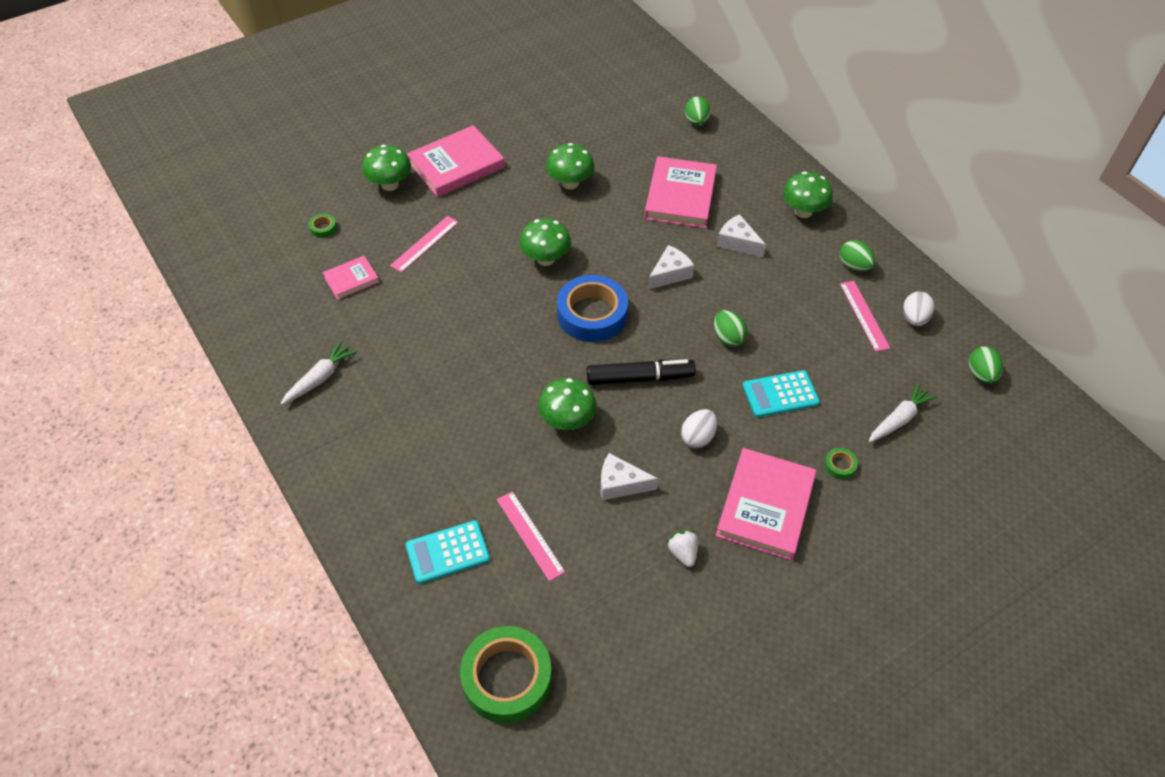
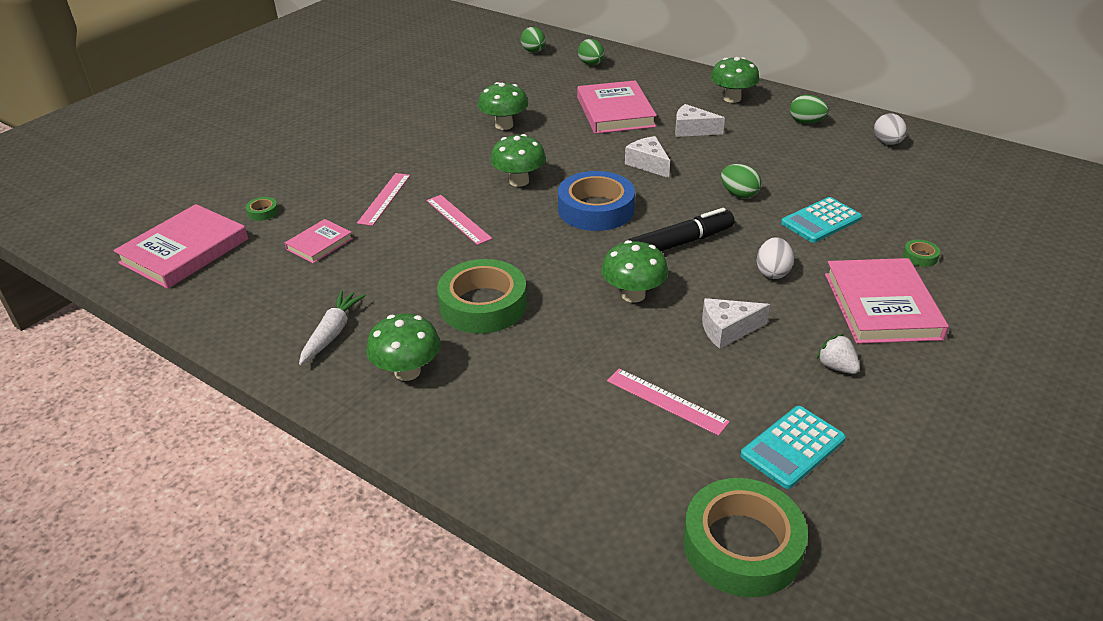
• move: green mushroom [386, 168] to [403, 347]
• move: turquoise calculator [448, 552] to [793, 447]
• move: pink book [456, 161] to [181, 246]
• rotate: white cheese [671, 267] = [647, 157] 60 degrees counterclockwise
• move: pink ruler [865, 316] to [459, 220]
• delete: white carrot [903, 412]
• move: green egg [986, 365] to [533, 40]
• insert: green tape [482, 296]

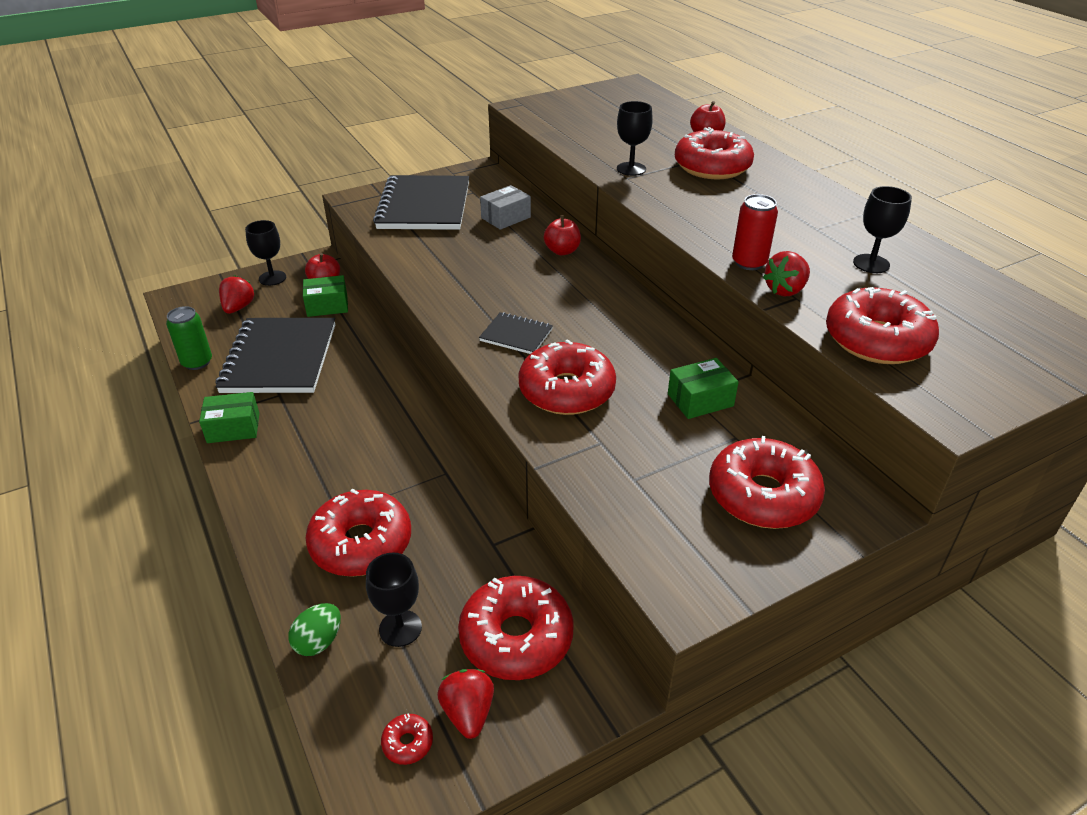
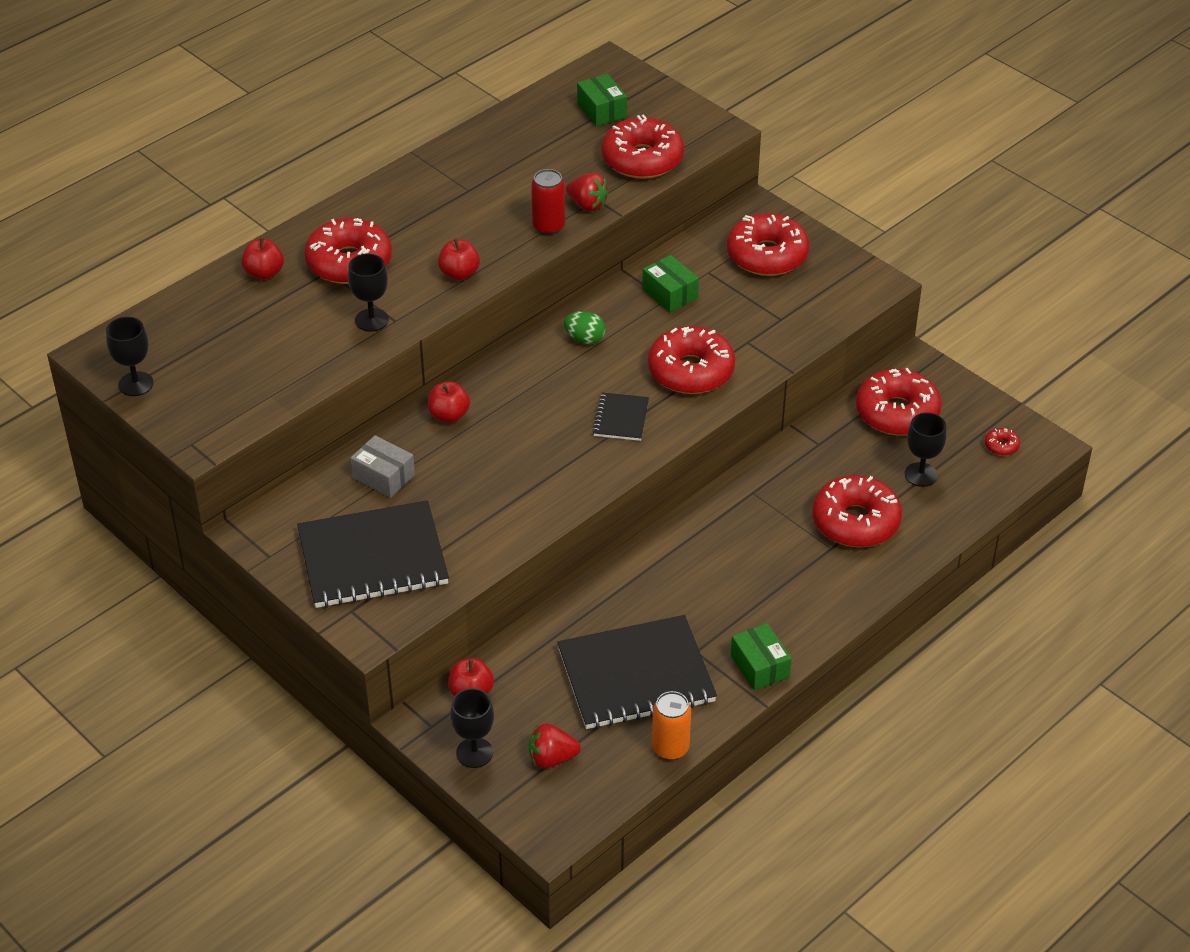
• recolor: green can [189, 338] to orange can [671, 725]
• move: green egg [315, 629] to [585, 327]
• move: green box [325, 296] to [602, 100]
• delete: red strawberry [465, 704]
• move: black goblet [882, 229] to [130, 356]
• insert: red apple [459, 259]

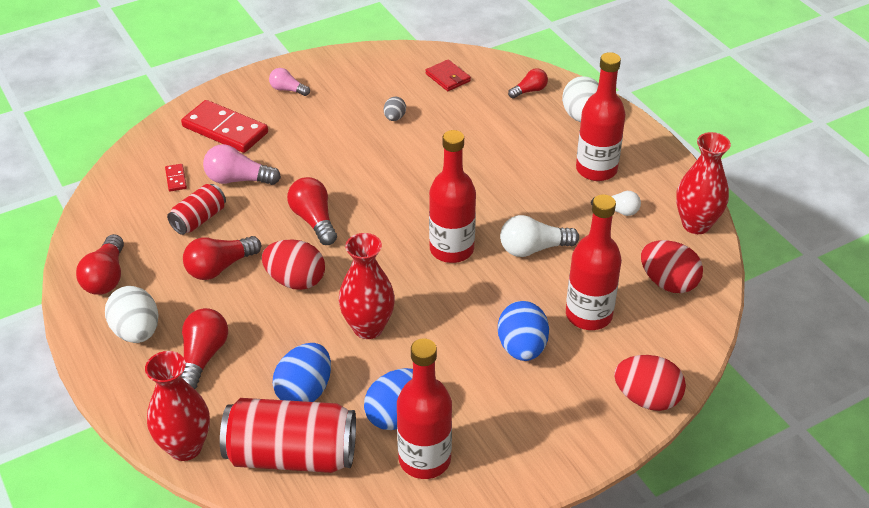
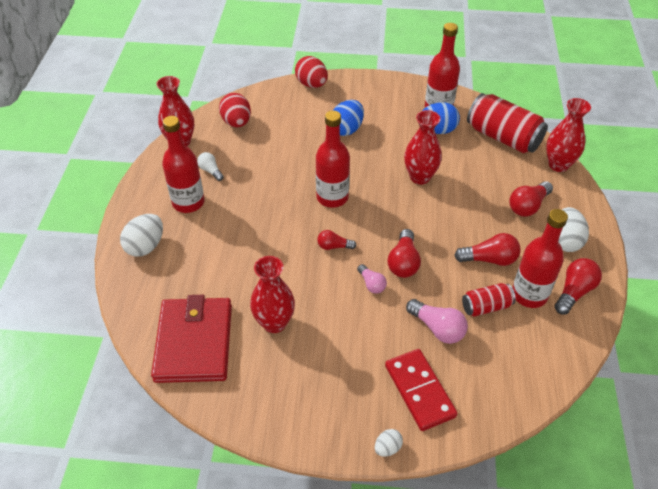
• delete: red domino [176, 177]
• delete: red egg [293, 264]
• move: pink light bulb [289, 82] to [372, 279]
• delete: blue egg [302, 372]
• replace: grey egg [395, 109] to red vase [272, 294]
• resize: red wallet [448, 75] = [191, 339] x2.40
• delete: white light bulb [539, 236]
• move: red light bulb [528, 83] to [337, 240]
• move: red bottle [594, 262] to [540, 258]
• insert: white egg [389, 443]

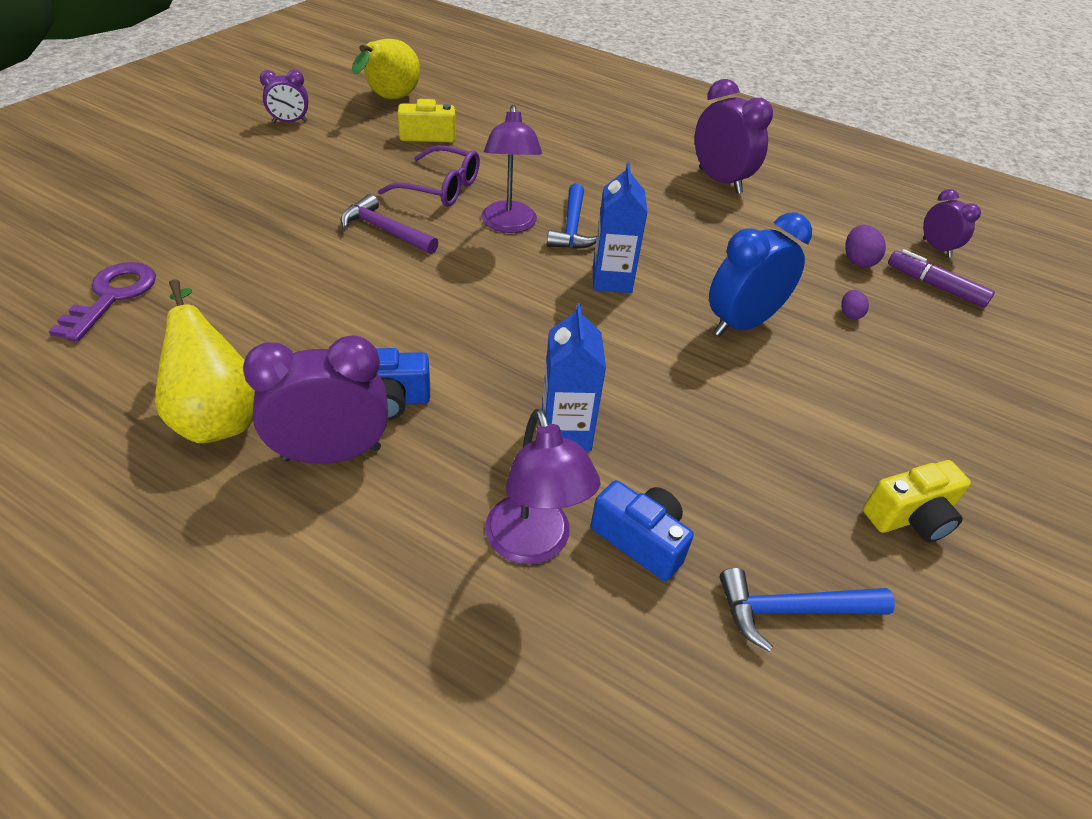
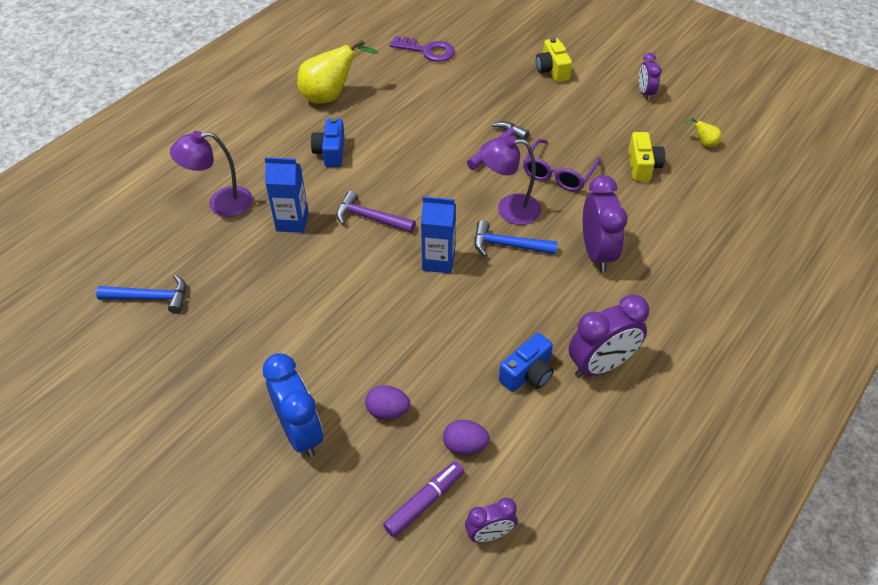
• move: purple clock [315, 399] to [605, 223]
• resize: yellow pear [386, 69] = [702, 132] x0.44
• move: blue camera [642, 530] to [526, 362]
• move: blue clock [760, 274] to [293, 405]
• rotate: blue hammer [807, 610] = [141, 294] 90 degrees clockwise
• resize: purple egg [855, 304] = [387, 402] x1.57
• move: yellow camera [917, 501] to [554, 60]
• insert: purple hammer [376, 212]

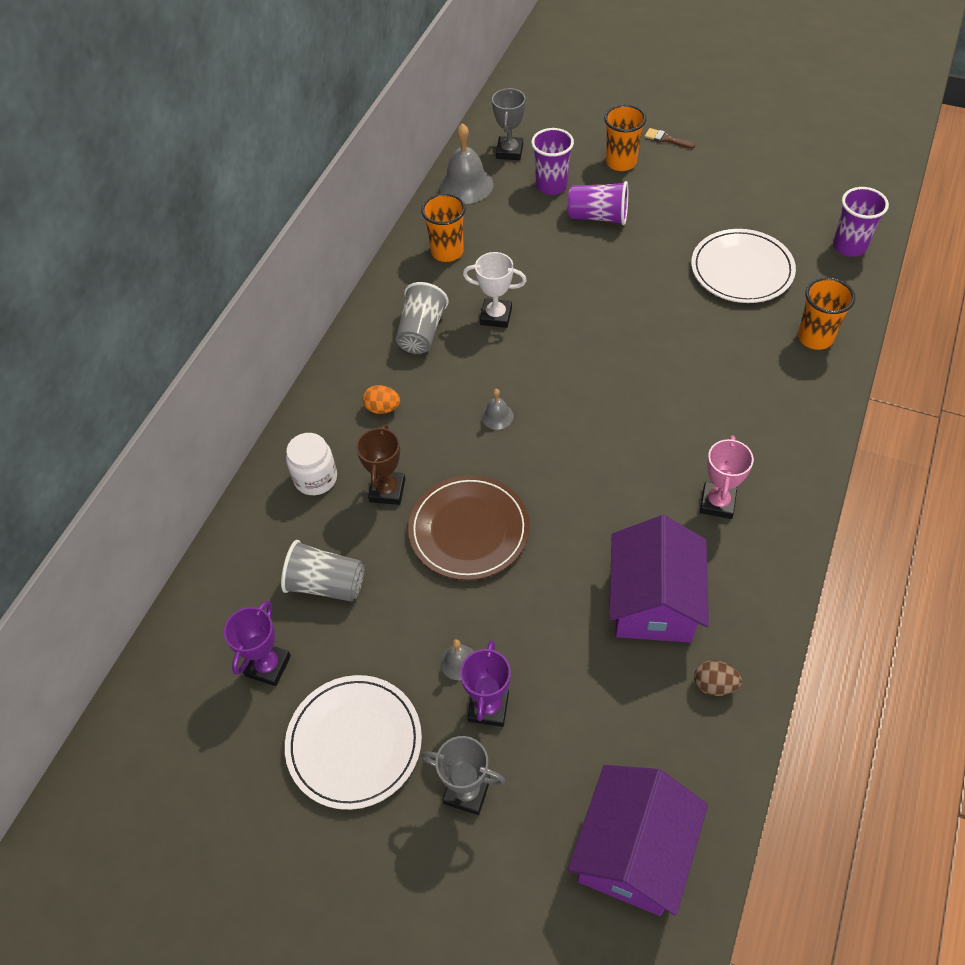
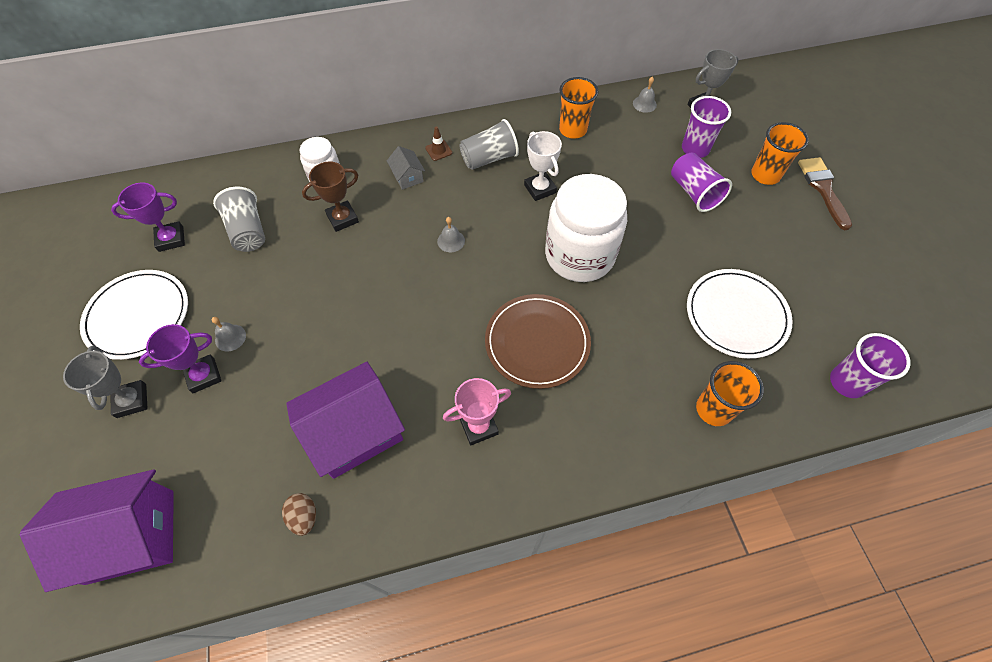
• replace: orange egg [381, 399] to grey house [406, 168]
• move: brown plate [468, 527] to [538, 341]
• resize: grey bell [466, 163] = [645, 95] x0.51
• resize: brown brush [670, 138] = [825, 193] x1.80
• insert: brown traffic cone [438, 143]
• insert: white jar [586, 228]

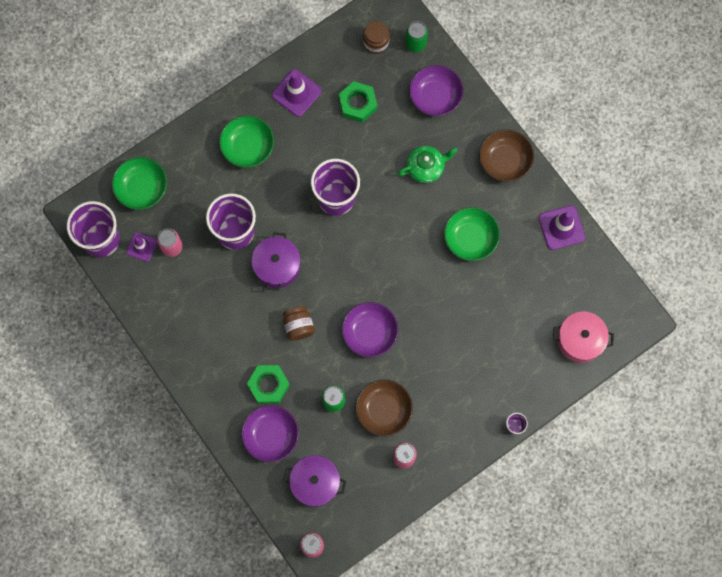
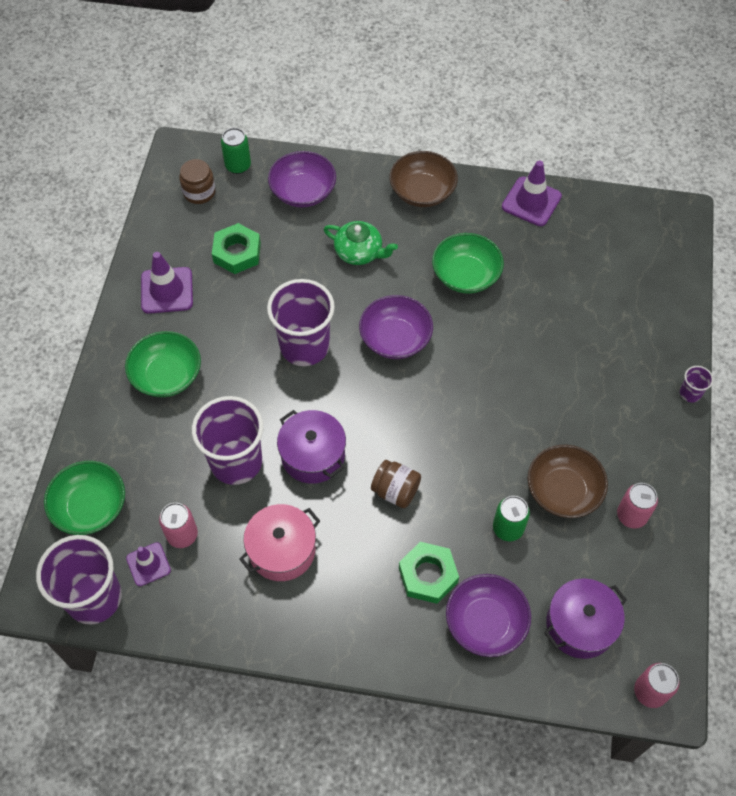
• move: purple bowl [370, 329] to [396, 327]
• rotate: green teapot [428, 164] = [361, 243] 90 degrees clockwise
• move: pink pot [583, 337] to [279, 542]

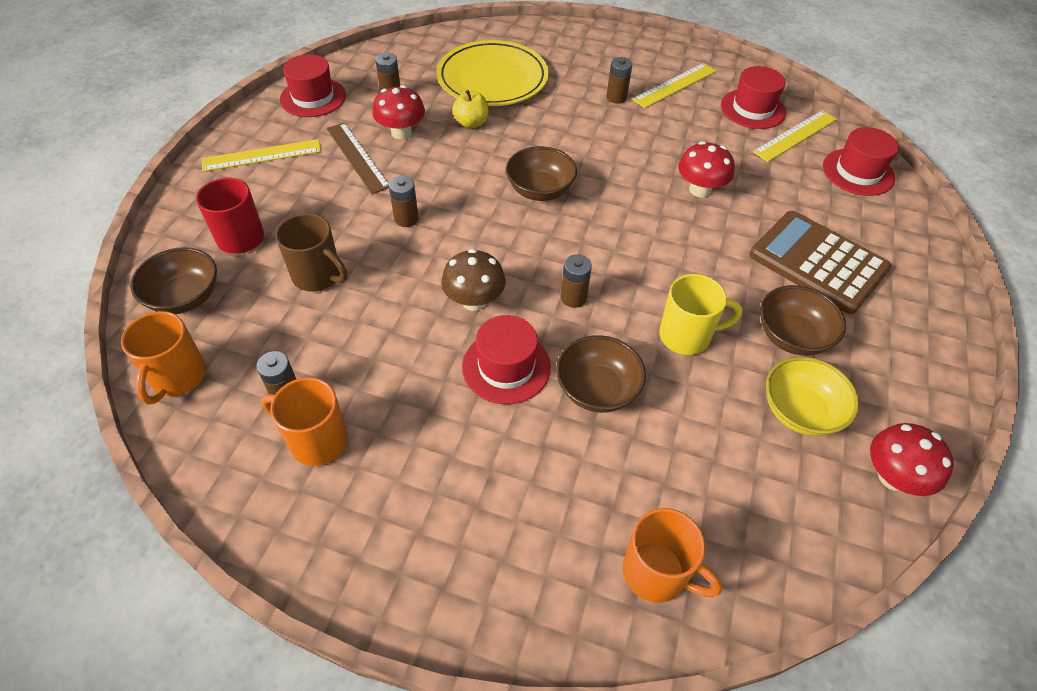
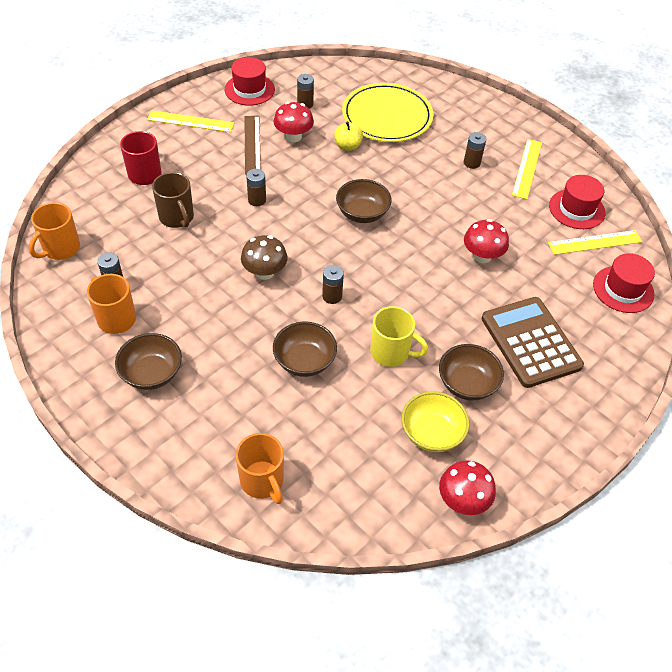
• move: brown bowl [174, 280] to [148, 361]
• delete: red hat [506, 359]
• rotate: yellow ruler [674, 85] = [527, 169] 60 degrees counterclockwise

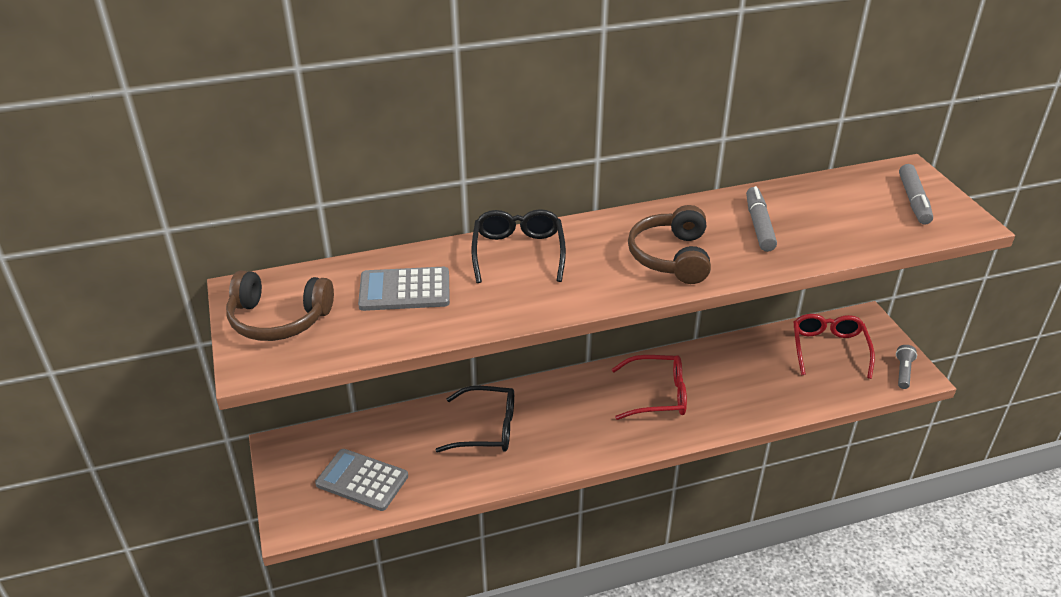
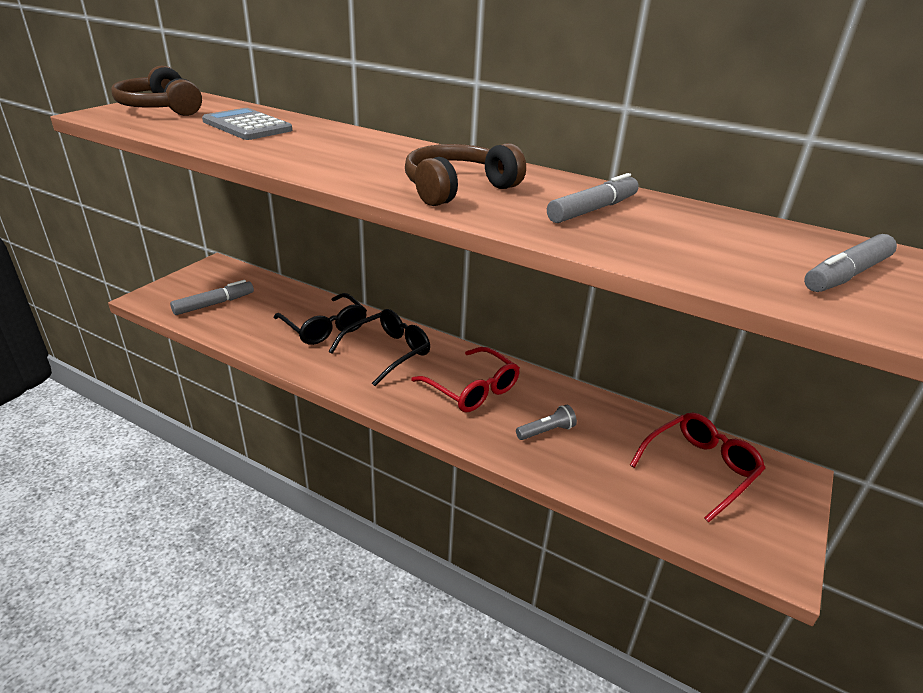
• replace: grey calculator [361, 480] to grey marker [212, 297]
• move: black glasses [518, 246] to [379, 347]
• move: grey flashlight [906, 367] to [546, 422]

